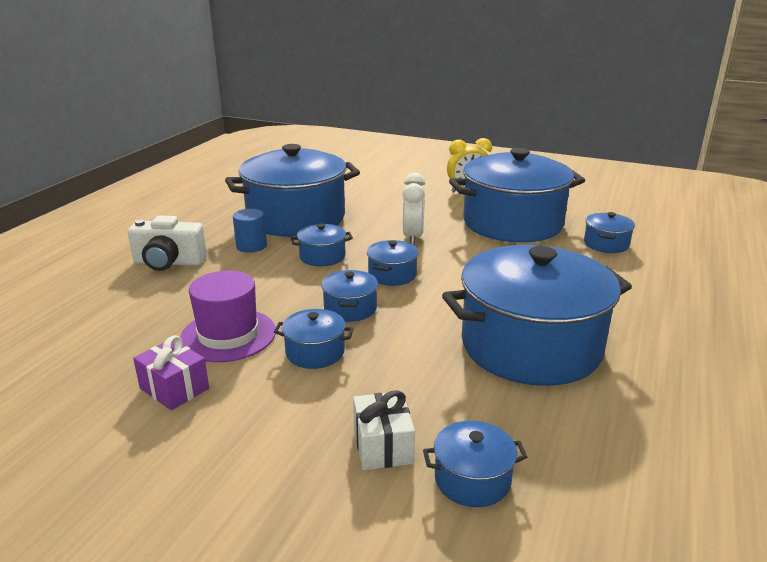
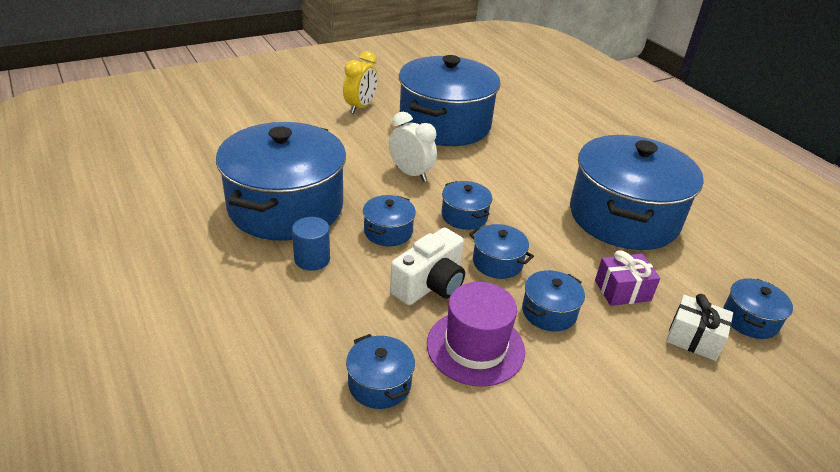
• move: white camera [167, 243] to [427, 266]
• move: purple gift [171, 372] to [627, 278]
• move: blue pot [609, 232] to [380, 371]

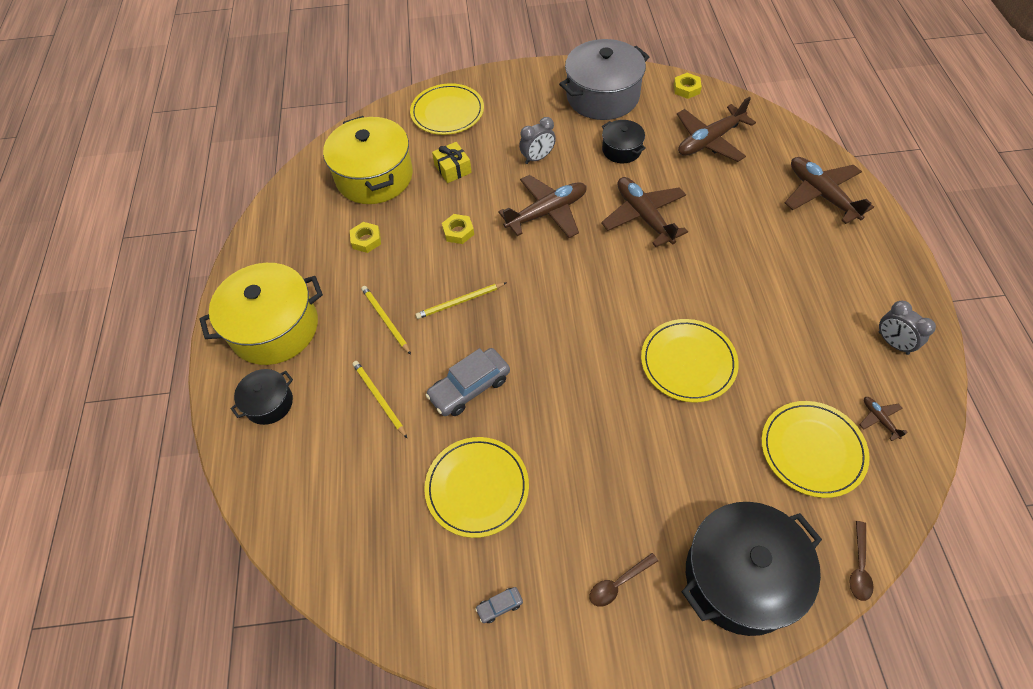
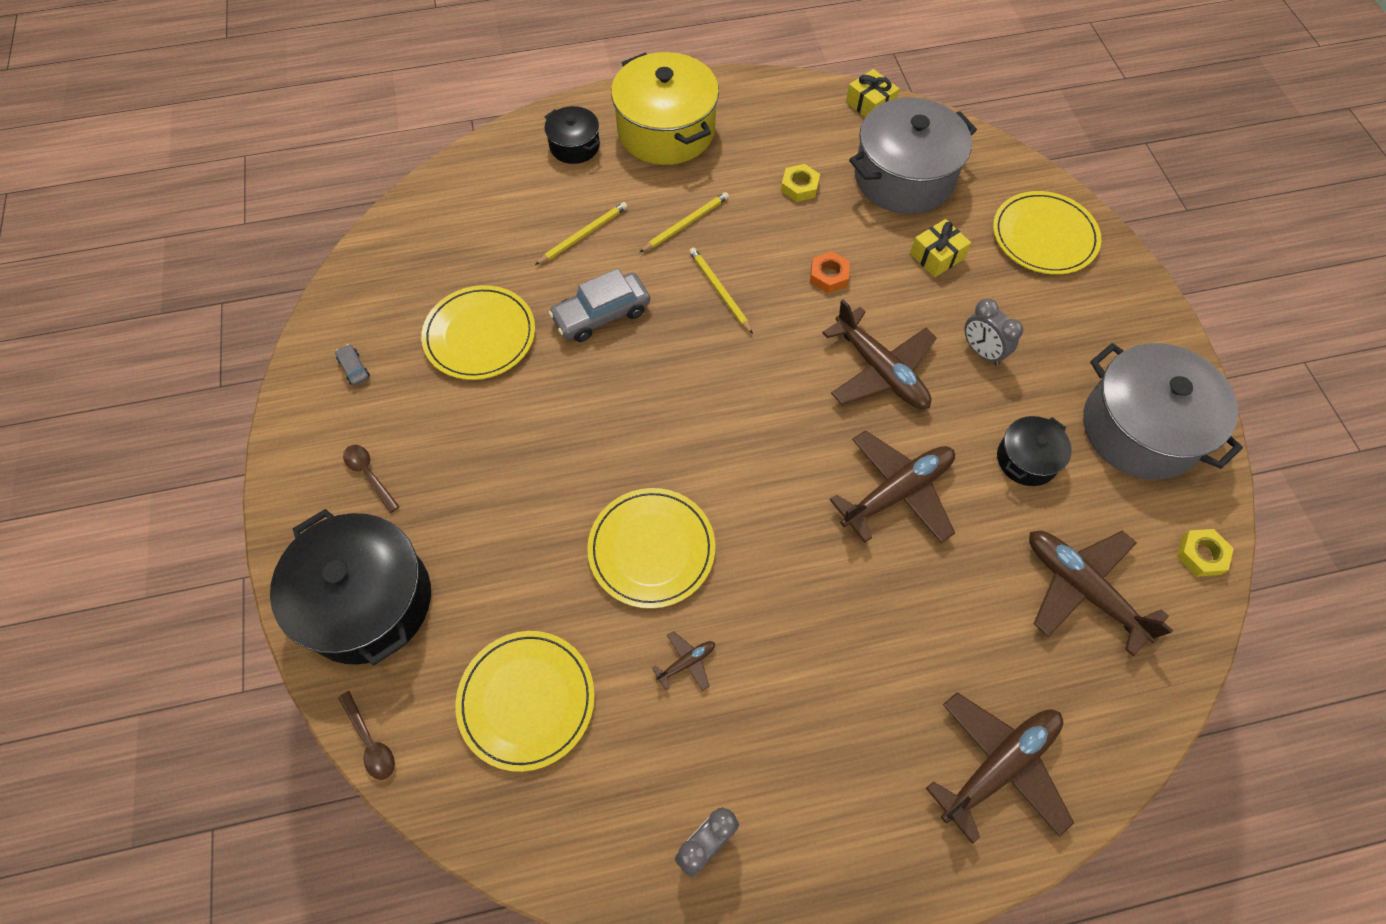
• recolor: yellow pot [368, 160] to grey pot [913, 156]
• rotate: grey car [468, 382] = [599, 305] 75 degrees counterclockwise
• recolor: yellow nut [458, 229] to orange nut [830, 272]
• rotate: brown spoon [861, 561] = [366, 735] 135 degrees counterclockwise
• move: brown plane [883, 419] to [683, 661]
• insert: yellow gift [872, 93]

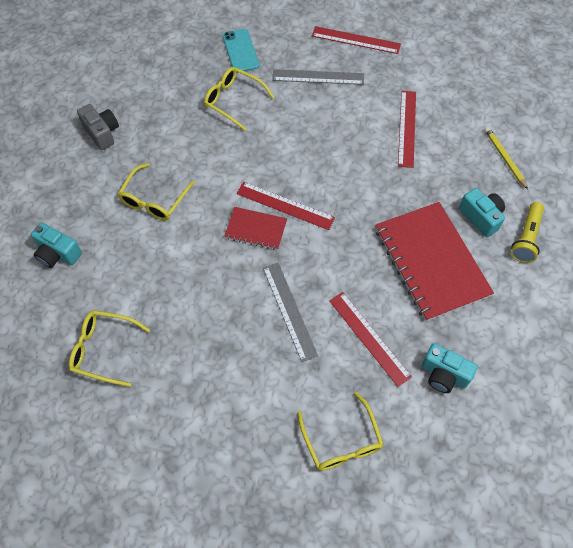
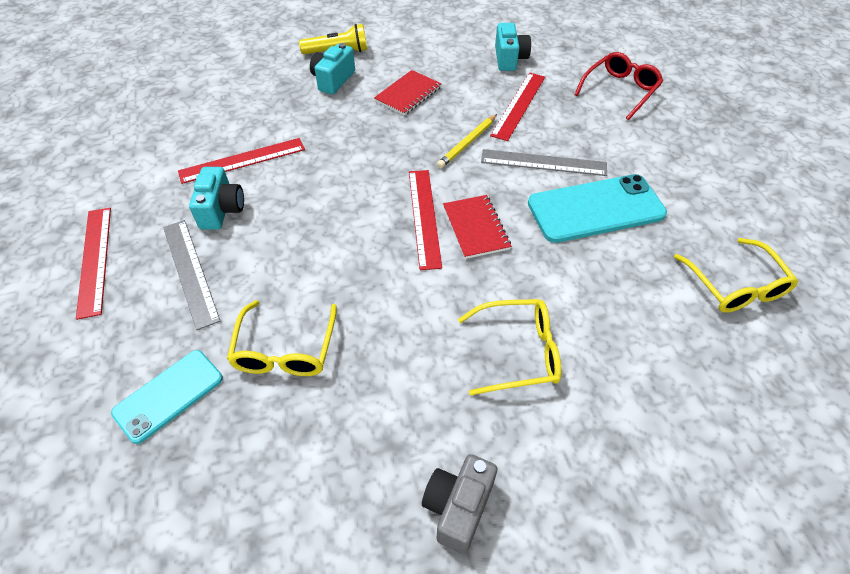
• move: turquoise camera [56, 245] to [216, 198]
• rotate: grey ruler [290, 312] = [544, 162] 60 degrees clockwise
• recolor: yellow glasses [340, 431] to red glasses [618, 86]
• resize: red notebook [435, 261] = [408, 93] x0.50
• move: yellow pencil [506, 158] to [467, 141]
• insert: turquoise phone [597, 208]

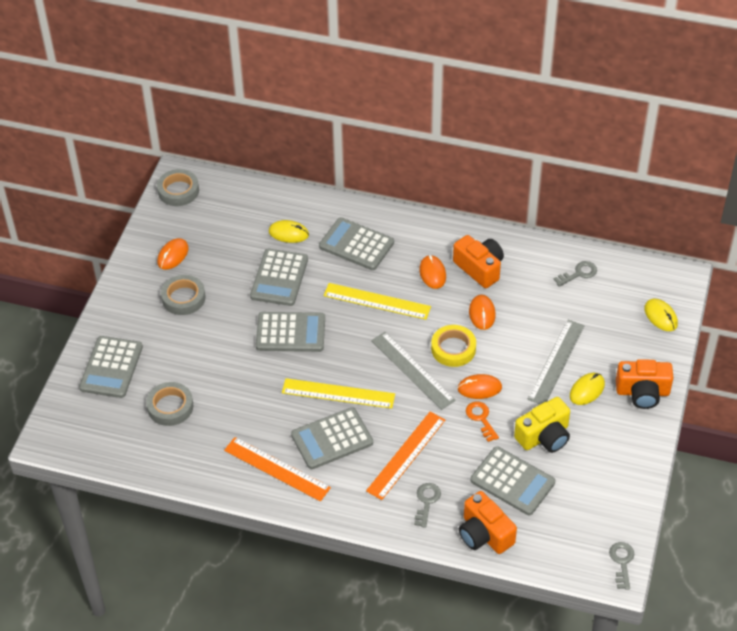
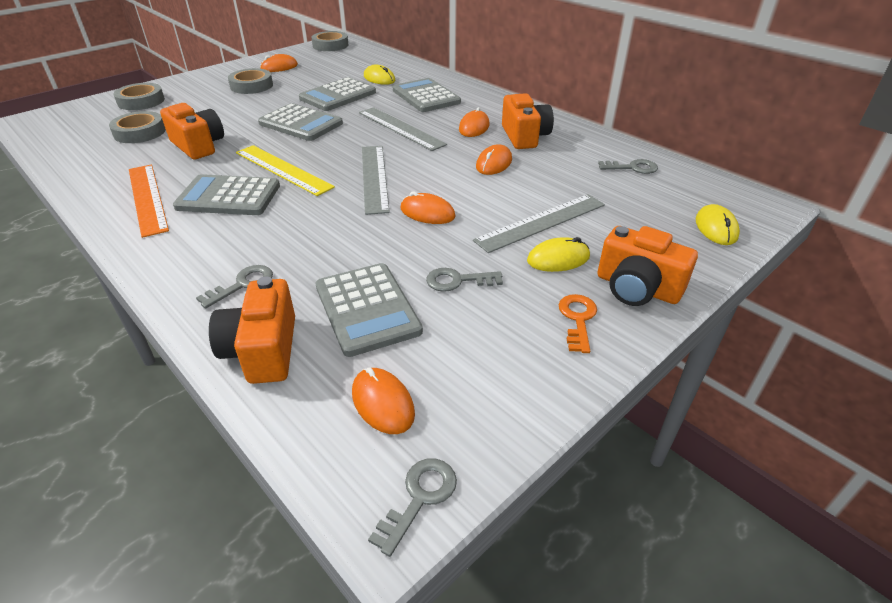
• replace: grey calculator [111, 367] to grey tape [139, 96]
• recolor: yellow ruler [377, 301] to grey ruler [403, 129]
• delete: orange ruler [405, 456]
• delete: yellow tape [453, 346]
• move: orange key [482, 421] to [578, 323]
• replace: yellow camera [542, 425] to grey key [464, 280]
• insert: orange camera [192, 131]
• insert: orange mouse [383, 401]

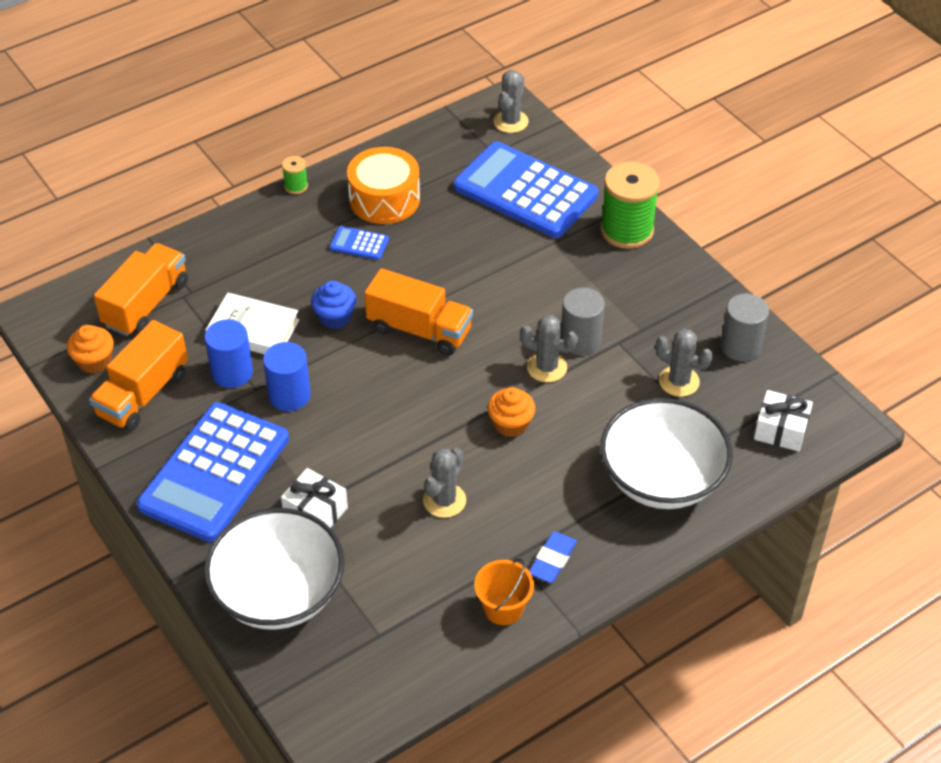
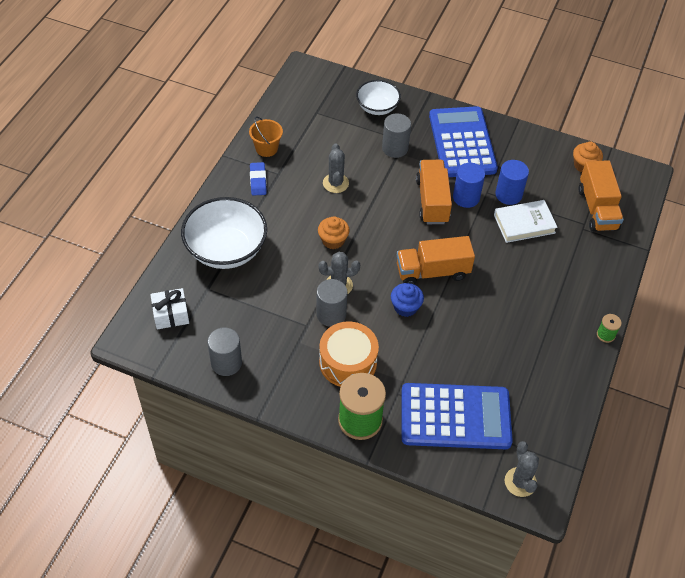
• move: orange truck [138, 376] to [434, 192]
• resize: white bowl [274, 569] = [378, 97] x0.59
• replace: white gift [314, 498] to grey cylinder [396, 136]
• move: blue cupcake [333, 305] to [407, 300]
• delete: blue calculator [359, 243]
• move: orange drum [383, 185] to [349, 354]
• delete: grey cactus [684, 363]

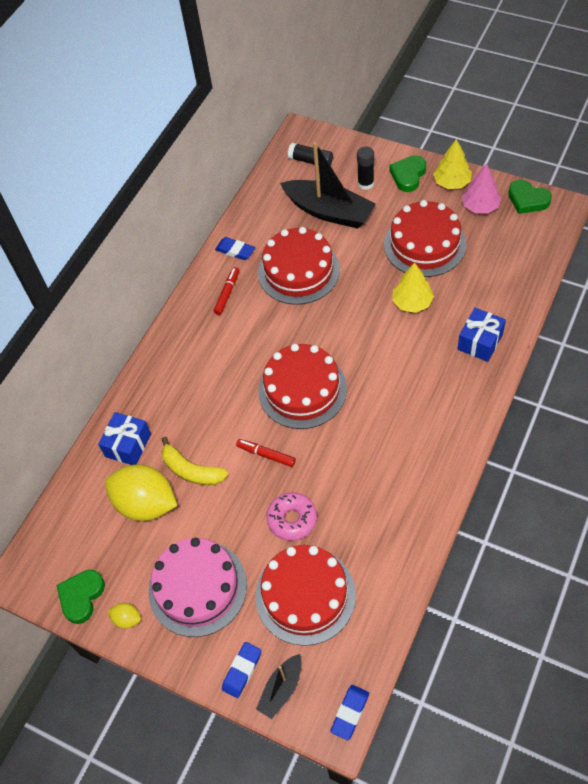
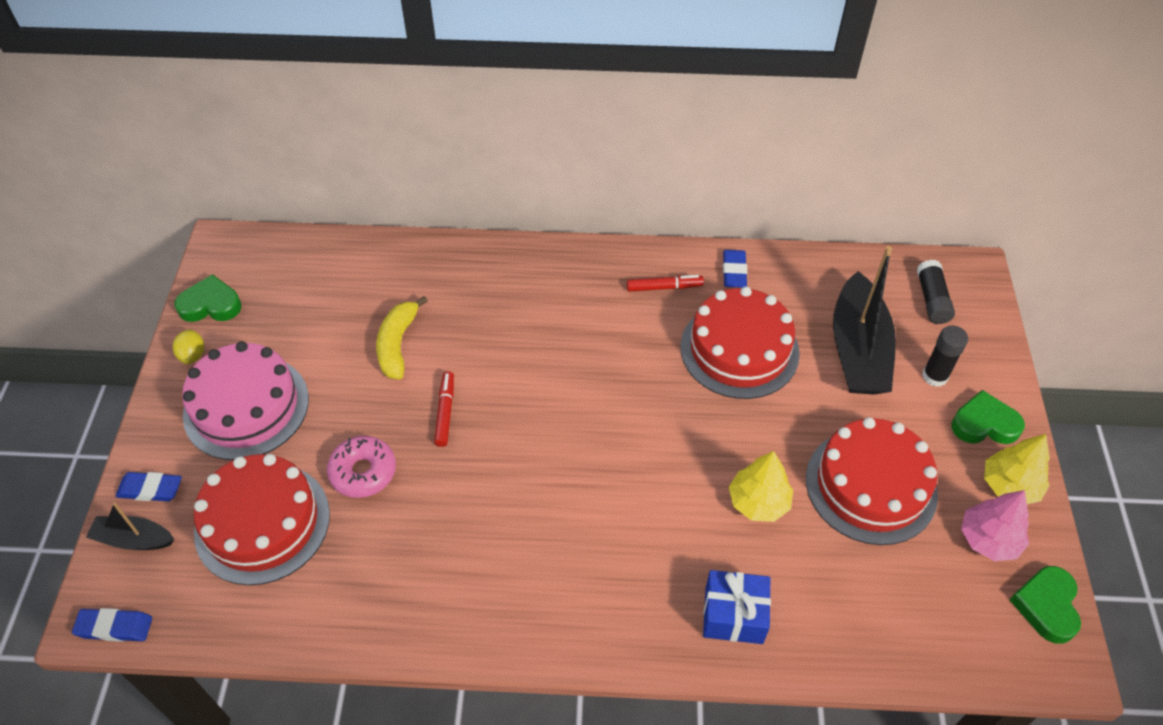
• delete: blue gift [124, 438]
• delete: yellow lemon [141, 492]
• delete: red cake [302, 386]

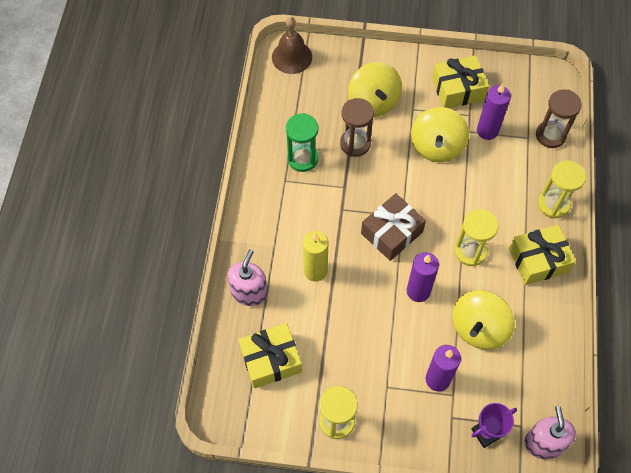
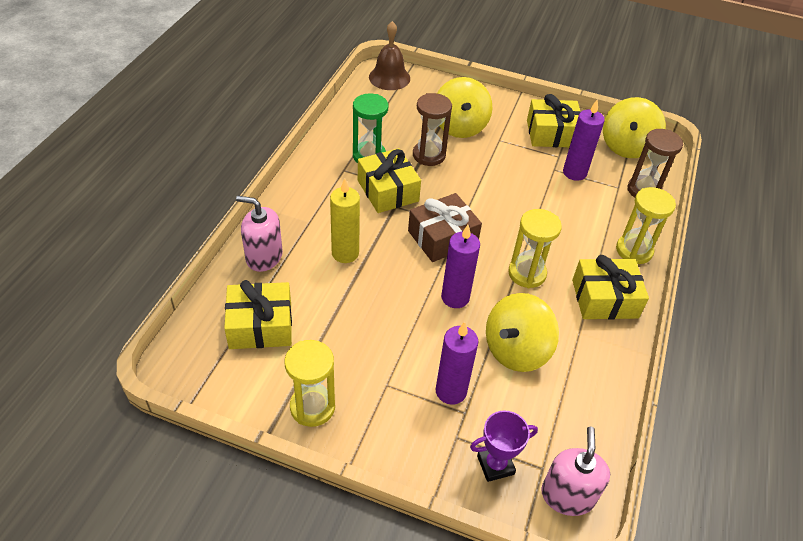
• rotate: pink soap dispenser [247, 277] = [259, 234] 105 degrees counterclockwise
• move: yellow spinning top [440, 134] to [634, 127]
• insert: yellow gift [389, 180]

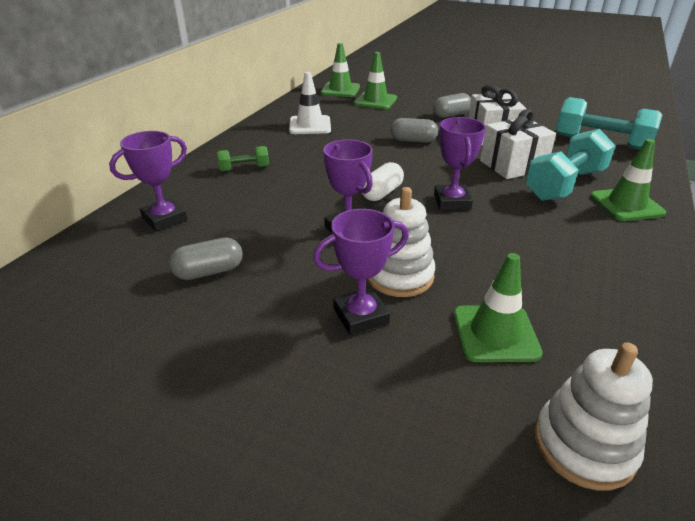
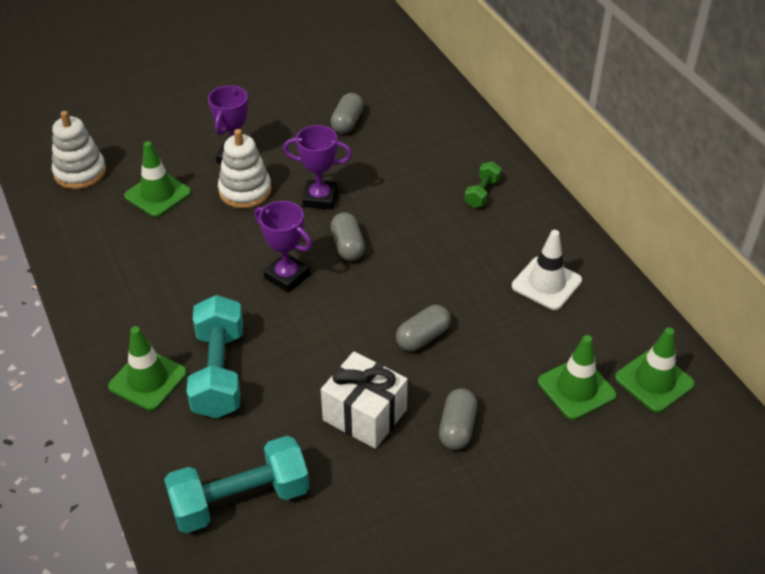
• delete: purple trophy [148, 181]
• recolor: white capsule [383, 181] to grey capsule [348, 236]
• delete: white gift [518, 144]

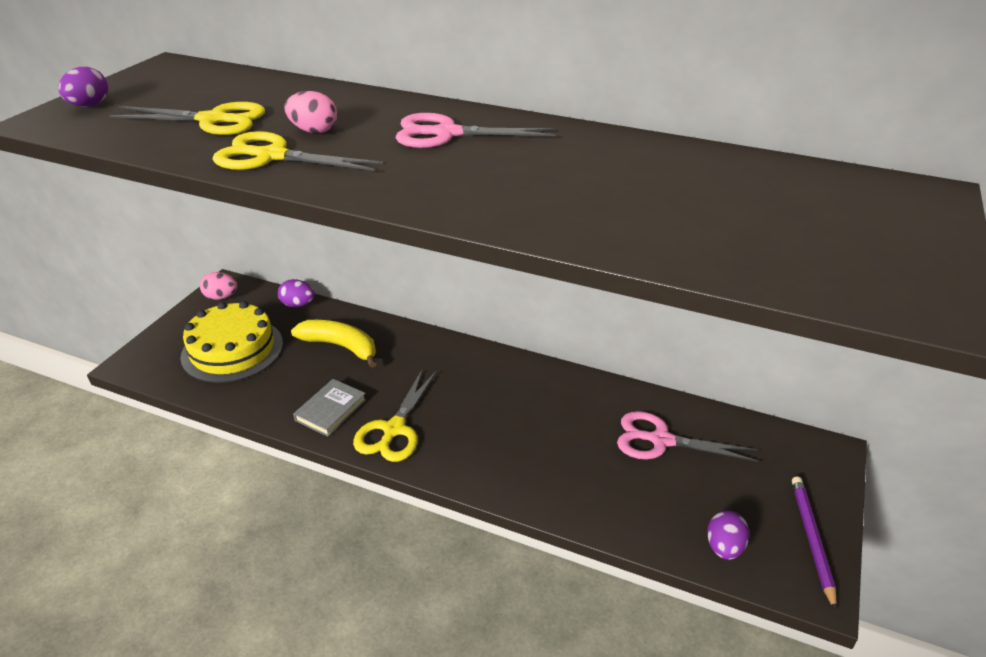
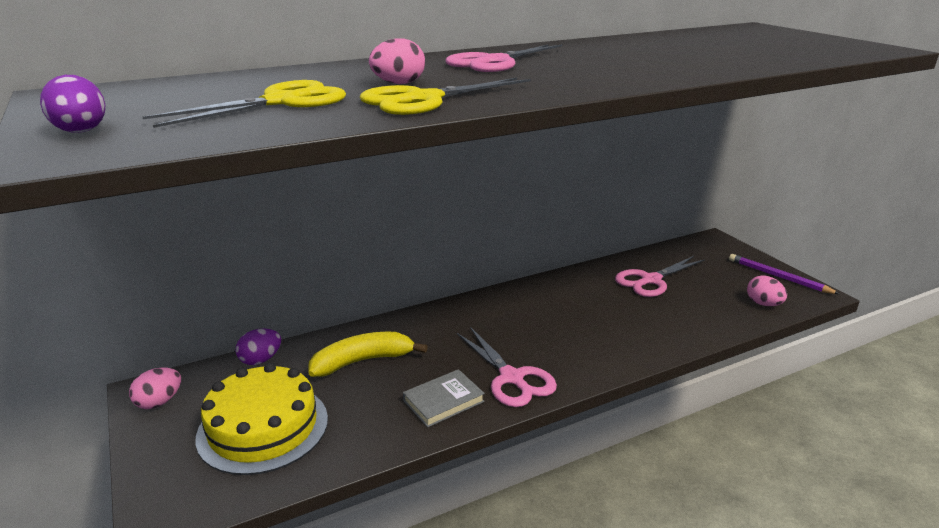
• rotate: grey book [329, 408] = [444, 398] 75 degrees clockwise
• recolor: yellow scissors [395, 415] to pink scissors [507, 367]
• recolor: purple egg [728, 535] to pink egg [767, 290]

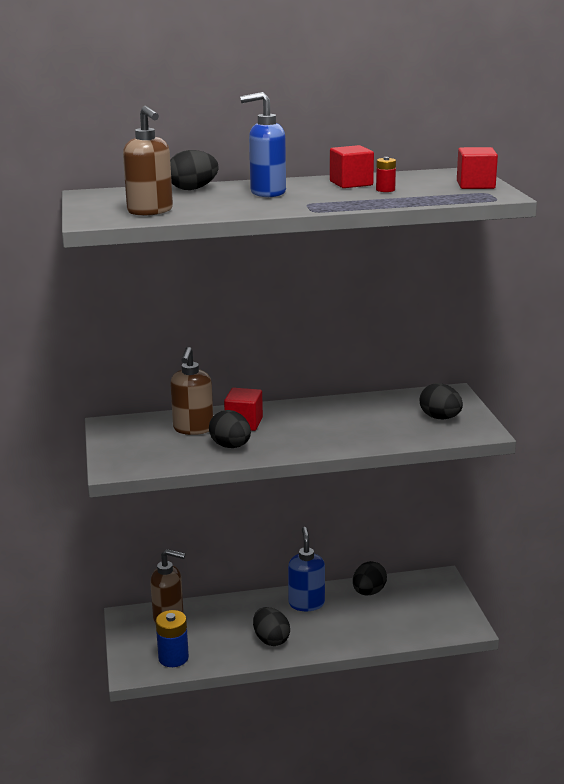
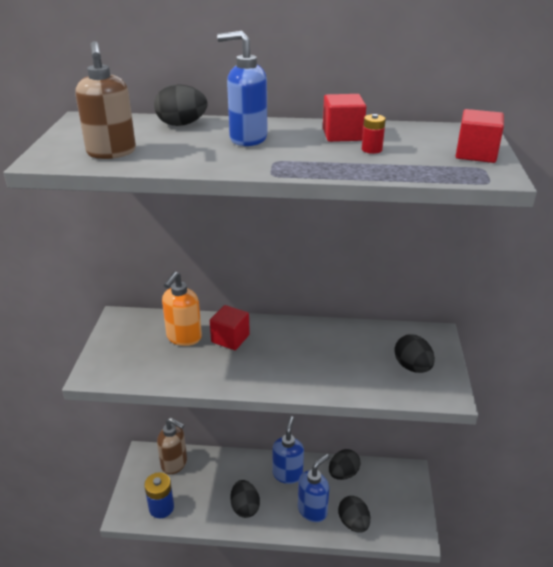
• recolor: brown soap dispenser [191, 391] to orange soap dispenser [182, 308]
• move: black egg [230, 429] to [354, 514]
• insert: blue soap dispenser [313, 488]

